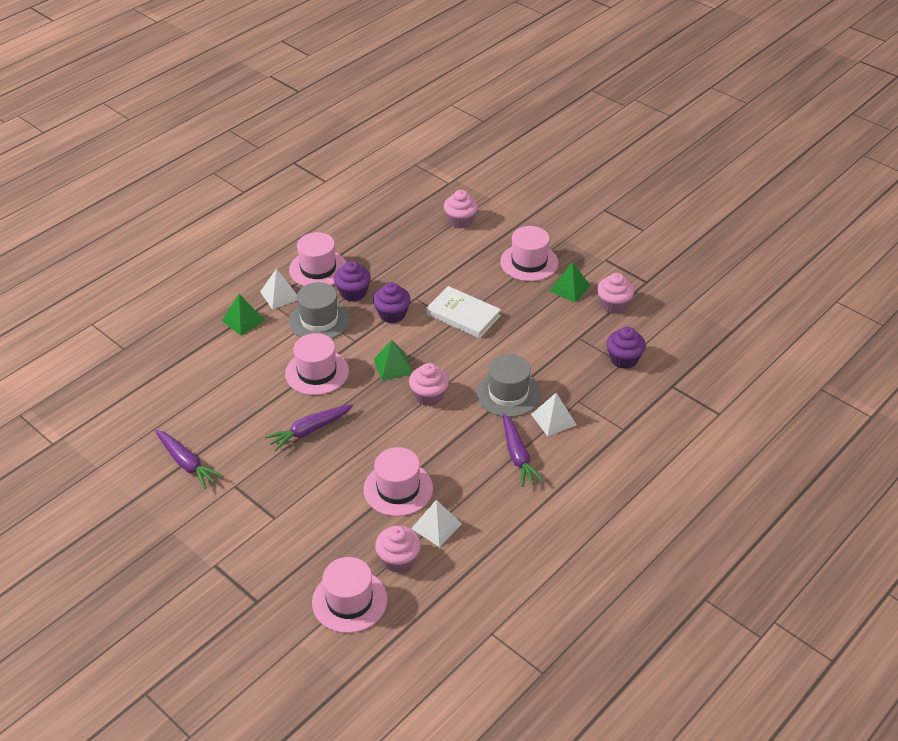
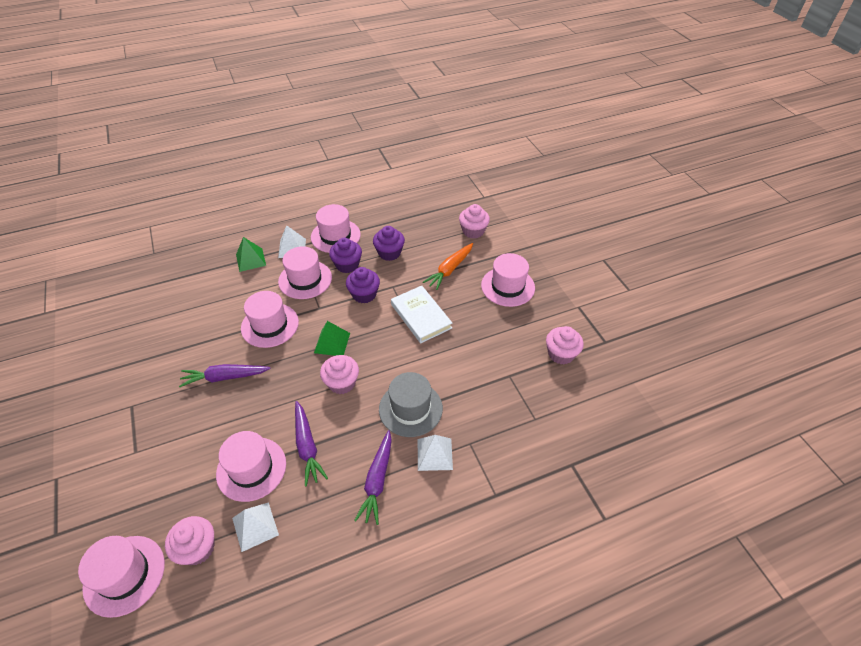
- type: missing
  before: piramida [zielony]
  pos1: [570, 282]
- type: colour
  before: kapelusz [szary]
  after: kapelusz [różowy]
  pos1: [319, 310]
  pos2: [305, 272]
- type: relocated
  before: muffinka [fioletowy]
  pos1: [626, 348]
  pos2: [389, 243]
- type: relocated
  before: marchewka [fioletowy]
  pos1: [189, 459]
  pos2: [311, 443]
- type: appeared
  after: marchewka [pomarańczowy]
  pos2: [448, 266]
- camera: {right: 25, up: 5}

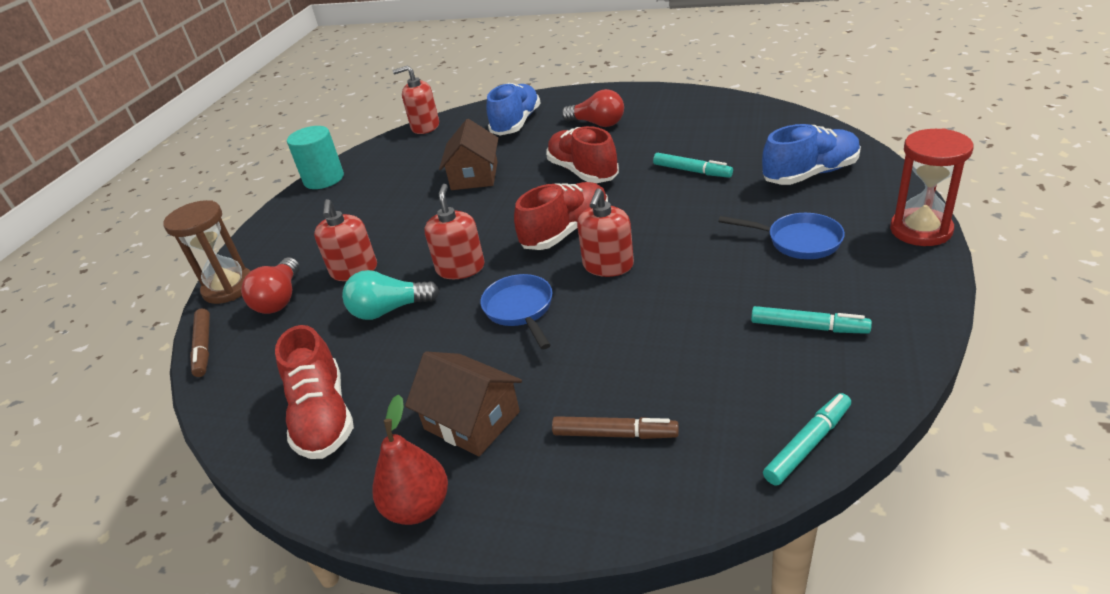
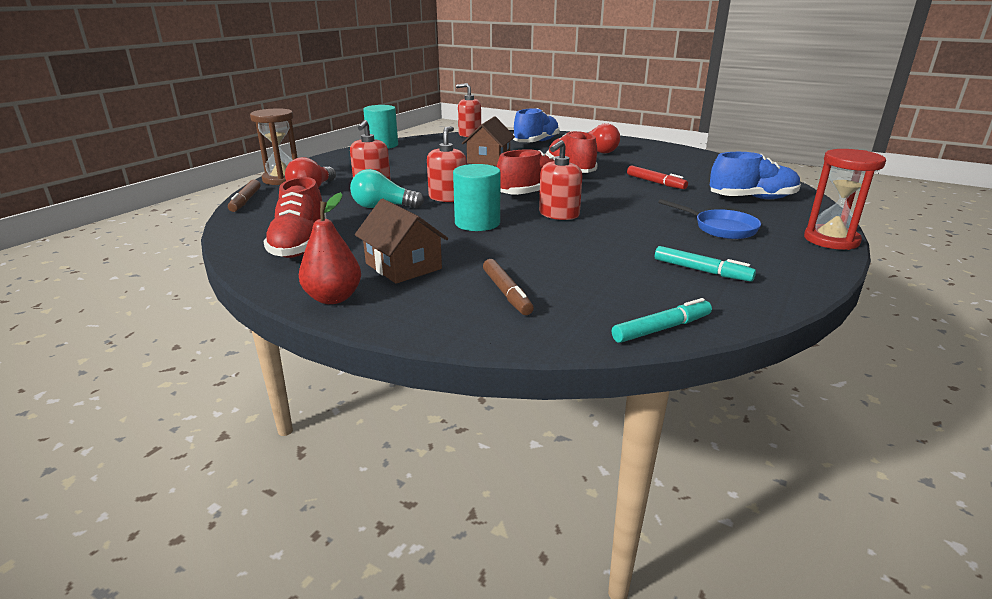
- type: colour
  before: flamaster [turkusowy]
  after: flamaster [czerwony]
  pos1: [693, 165]
  pos2: [657, 177]
- type: exchanged
  before: patelnia [niebieski]
  after: walec [turkusowy]
  pos1: [516, 312]
  pos2: [476, 197]
- type: spun
  before: flamaster [brązowy]
  pos1: [615, 427]
  pos2: [508, 287]
  turn: 45
- camera: {right: 10, up: -10}

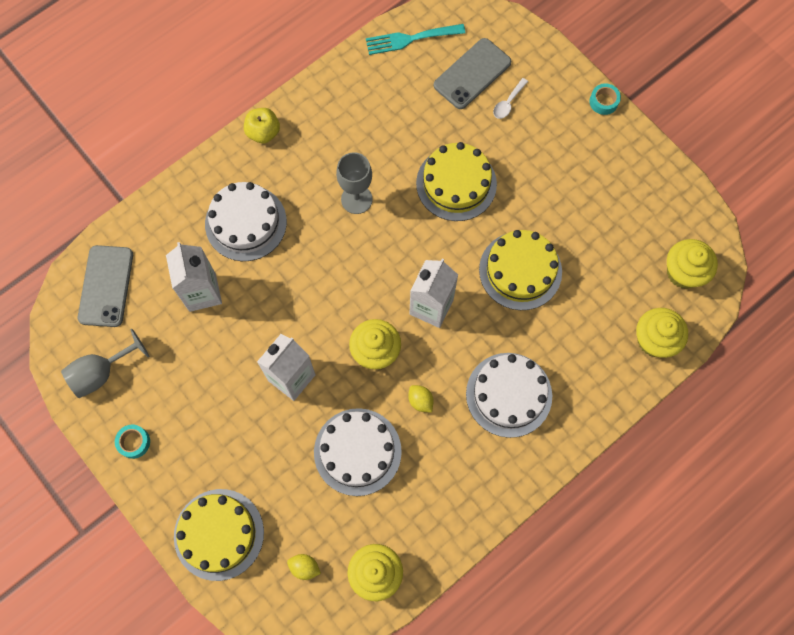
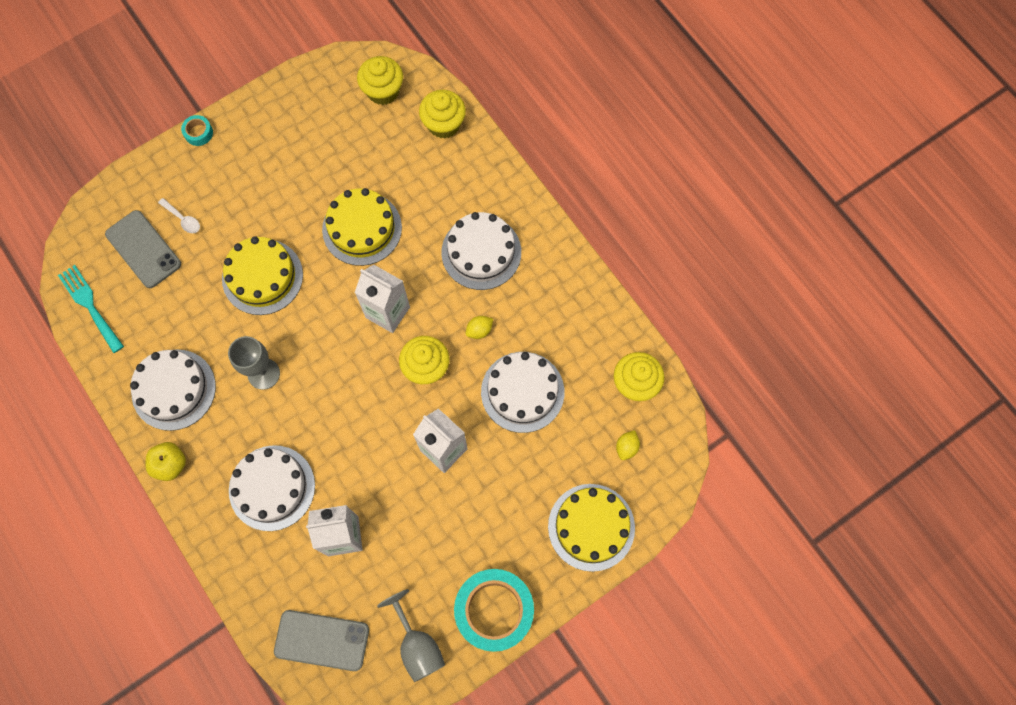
- type: spun
  before: widelec [turkusowy]
  pos1: [415, 39]
  pos2: [91, 309]
  turn: 150
- type: size
  before: taśma klejąca [turkusowy]
  pos1: [132, 442]
  pos2: [494, 610]
  scale: 2.38
- type: appeared
  after: tort [biały]
  pos2: [173, 390]
- camera: {right: -85, up: 0}

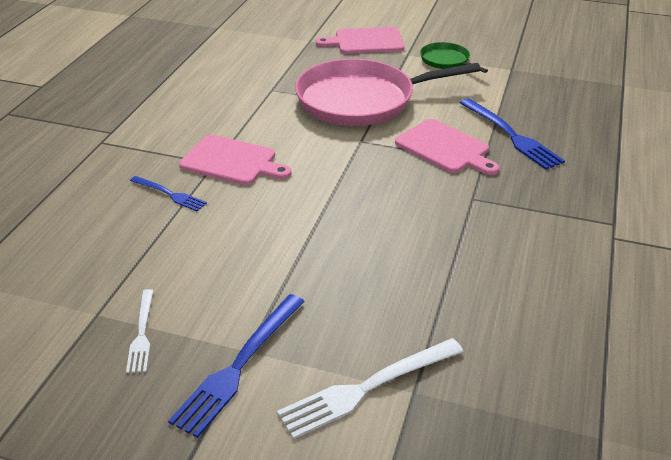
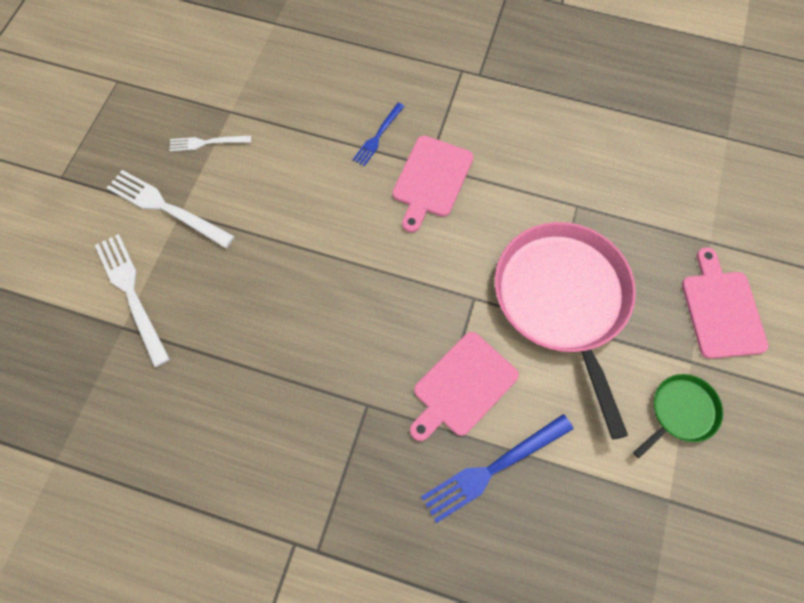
- type: colour
  before: widelec [niebieski]
  after: widelec [biały]
  pos1: [236, 366]
  pos2: [171, 209]
- camera: {right: 90, up: 30}

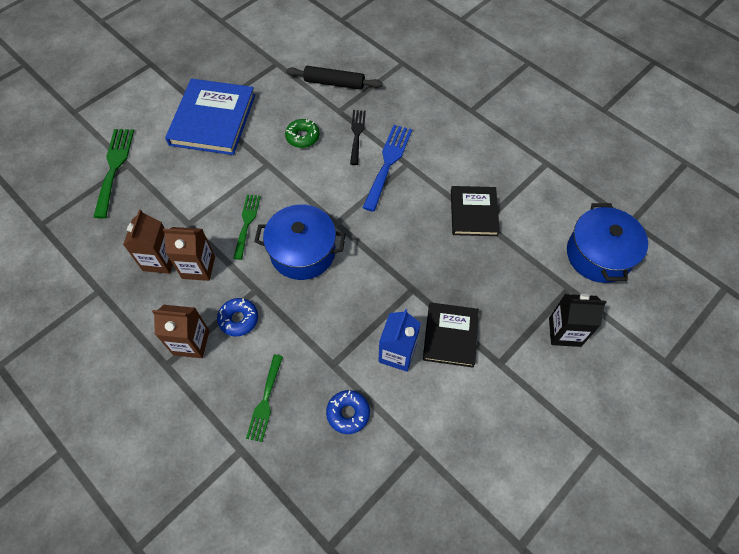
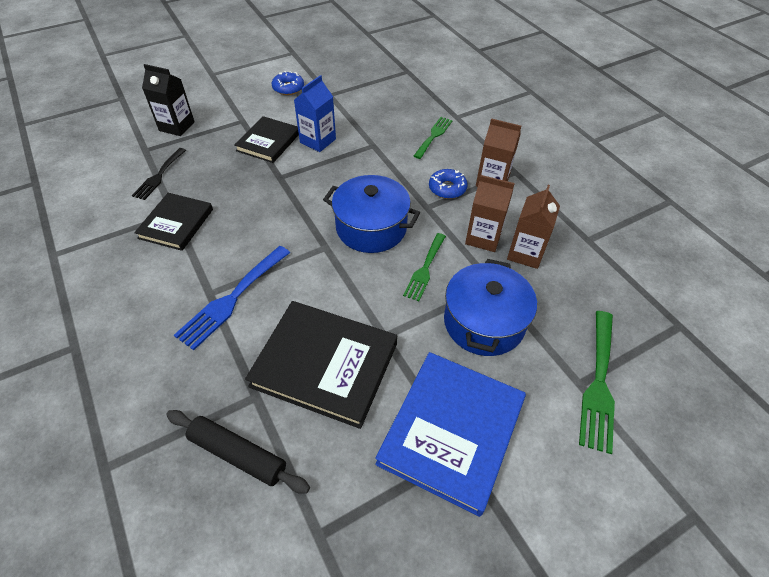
- type: relocated
  before: widelec [czarny]
  pos1: [358, 137]
  pos2: [159, 174]
- type: exchanged
  before: donut [zielony]
  after: książka [czarny]
  pos1: [302, 133]
  pos2: [321, 365]
- type: relocated
  before: garnek [niebieski]
  pos1: [607, 243]
  pos2: [490, 307]
- type: relocated
  before: donut [niebieski]
  pos1: [348, 412]
  pos2: [288, 83]
- camera: {right: -165, up: -10}

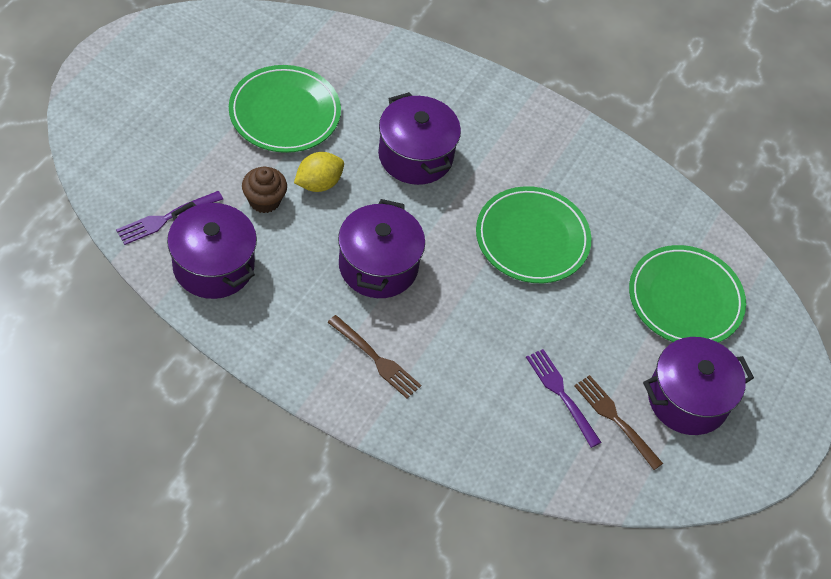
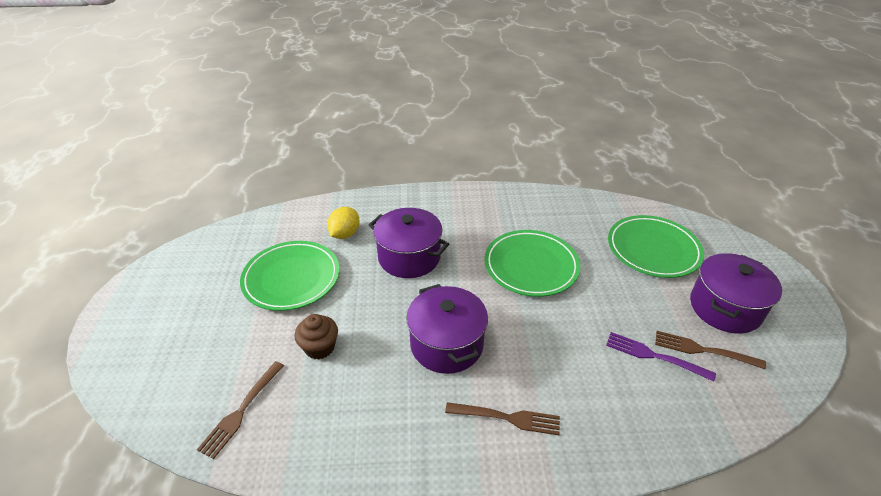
- type: relocated
  before: cytryna [żółty]
  pos1: [319, 172]
  pos2: [343, 223]
- type: colour
  before: widelec [fioletowy]
  after: widelec [brązowy]
  pos1: [169, 218]
  pos2: [240, 410]
- type: missing
  before: garnek [fioletowy]
  pos1: [212, 250]
- camera: {right: -25, up: -15}

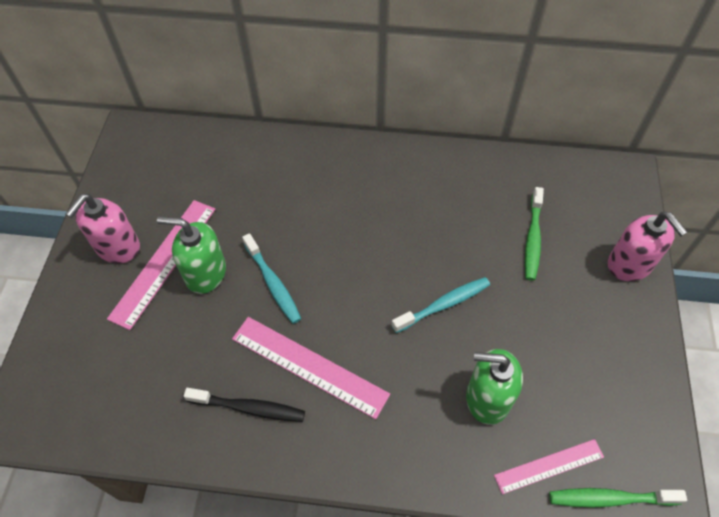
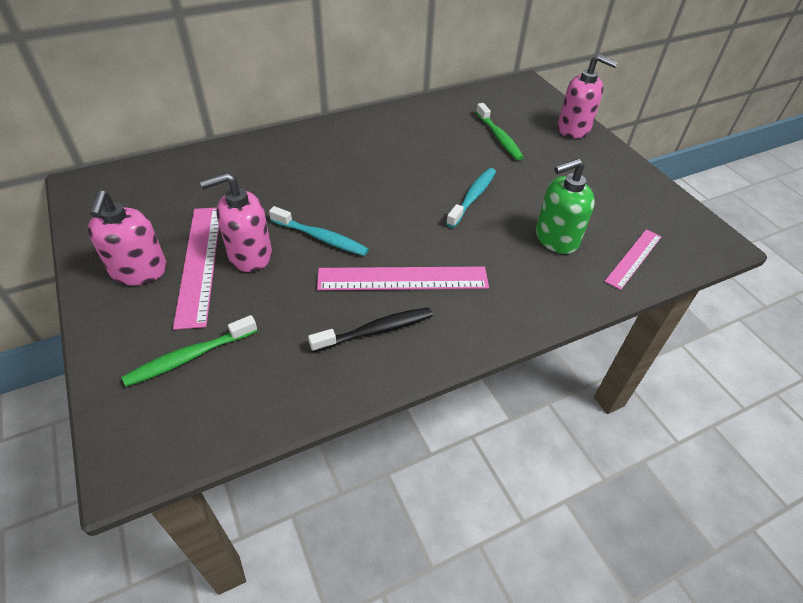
- type: colour
  before: dozownik mydła [zielony]
  after: dozownik mydła [różowy]
  pos1: [191, 255]
  pos2: [236, 222]
- type: relocated
  before: szczoteczka do zębów [zielony]
  pos1: [618, 497]
  pos2: [189, 351]
- camera: {right: -35, up: -10}

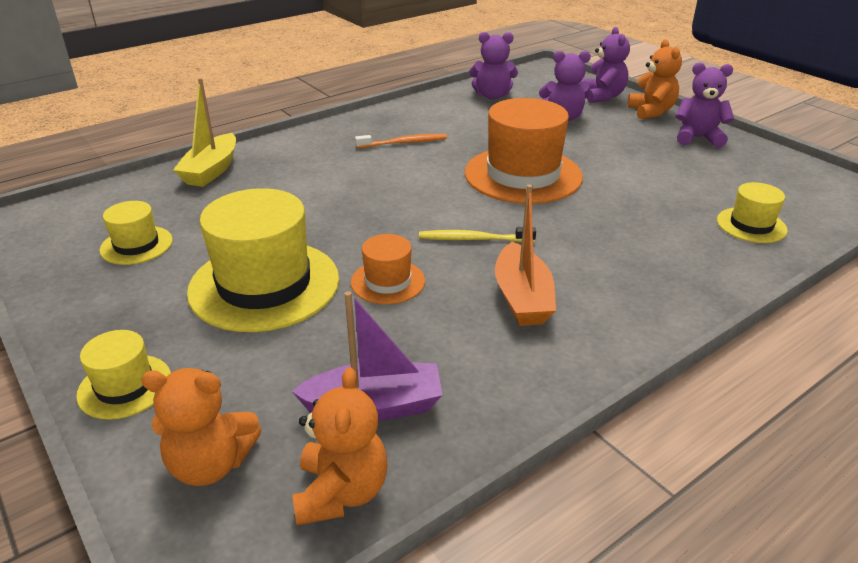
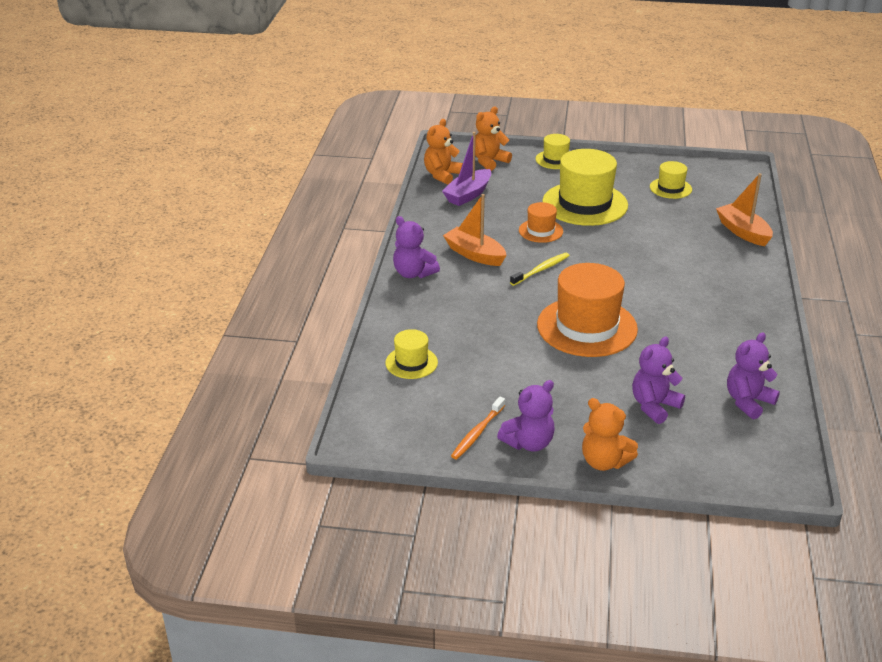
- type: relocated
  before: miś [fioletowy]
  pos1: [606, 65]
  pos2: [416, 247]
- type: colour
  before: łódka [żółty]
  after: łódka [pomarańczowy]
  pos1: [204, 132]
  pos2: [744, 209]
- type: relocated
  before: szczoteczka do zębów [pomarańczowy]
  pos1: [401, 141]
  pos2: [478, 428]
- type: spun
  before: miś [pomarańczowy]
  pos1: [340, 446]
  pos2: [443, 152]
  turn: 75
- camera: {right: 135, up: 0}

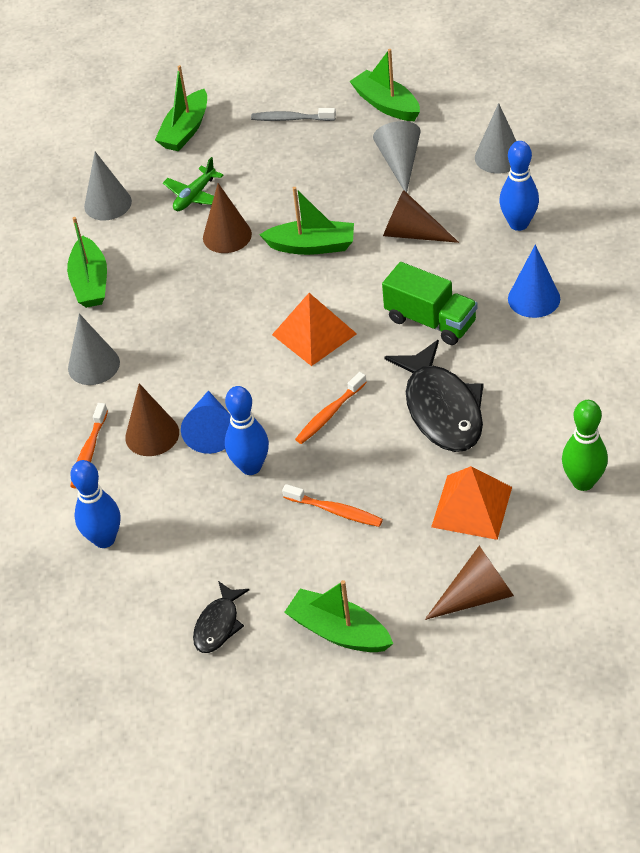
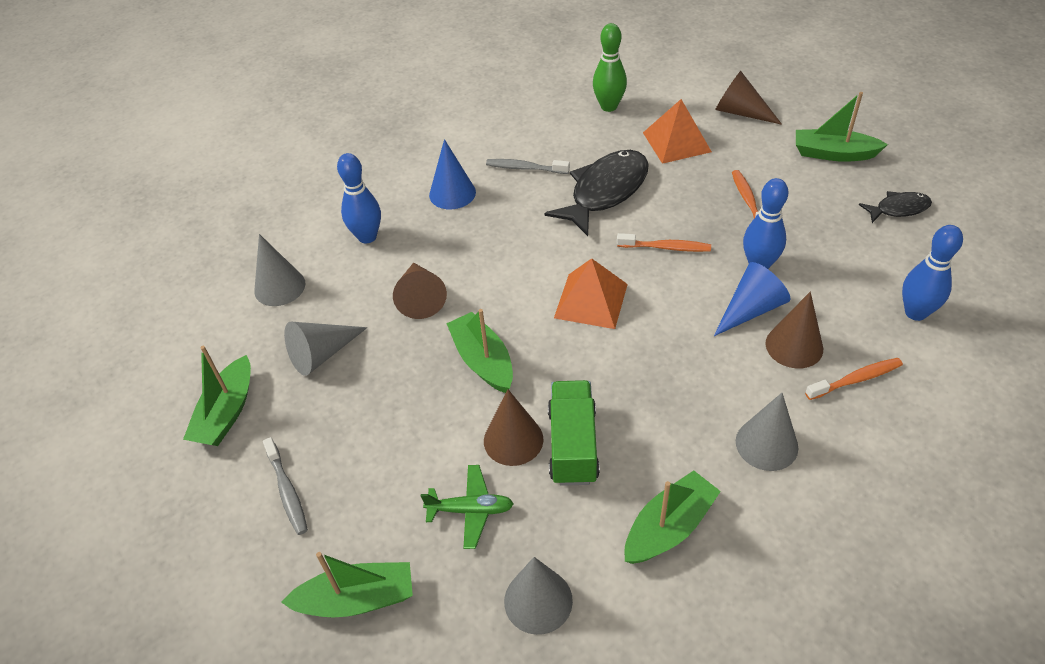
- type: relocated
  before: ciężarówka [zielony]
  pos1: [430, 303]
  pos2: [574, 433]
- type: spun
  before: łódka [zielony]
  pos1: [338, 616]
  pos2: [842, 127]
  turn: 105
- type: appeared
  after: szczoteczka do zębów [szary]
  pos2: [528, 166]
- camera: {right: -125, up: 0}

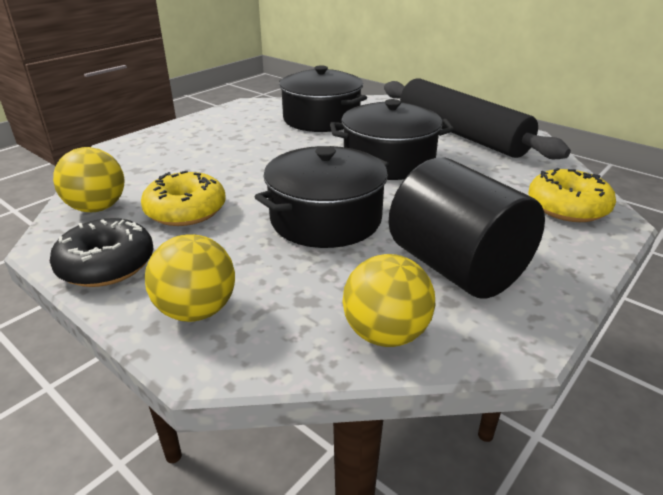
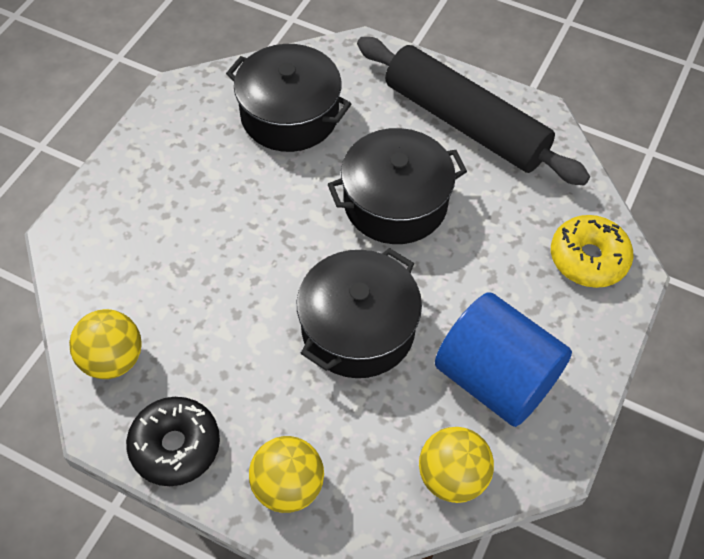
- type: colour
  before: walec [czarny]
  after: walec [niebieski]
  pos1: [466, 228]
  pos2: [503, 359]
- type: missing
  before: donut [żółty]
  pos1: [183, 198]
- camera: {right: -15, up: 25}

